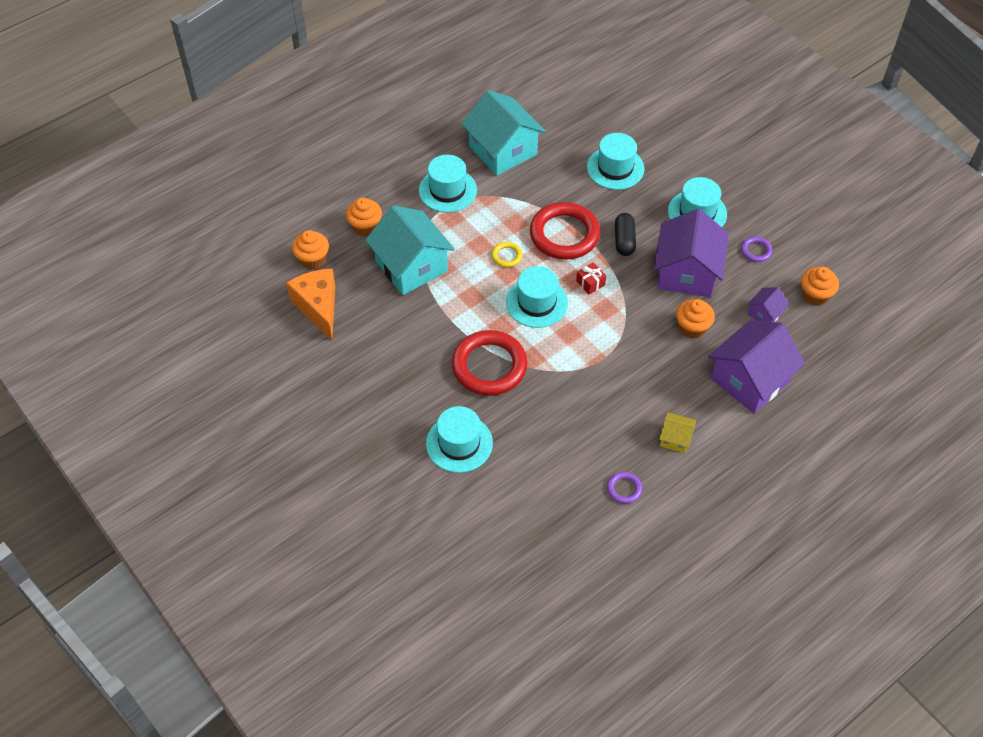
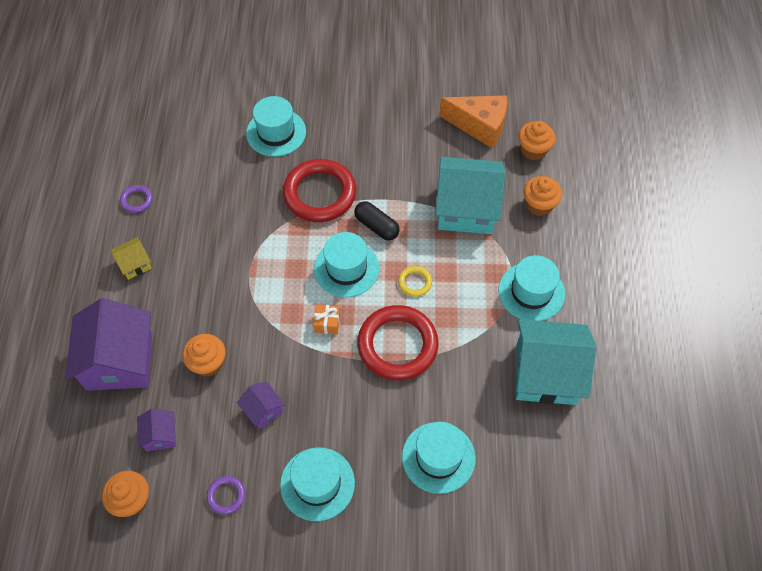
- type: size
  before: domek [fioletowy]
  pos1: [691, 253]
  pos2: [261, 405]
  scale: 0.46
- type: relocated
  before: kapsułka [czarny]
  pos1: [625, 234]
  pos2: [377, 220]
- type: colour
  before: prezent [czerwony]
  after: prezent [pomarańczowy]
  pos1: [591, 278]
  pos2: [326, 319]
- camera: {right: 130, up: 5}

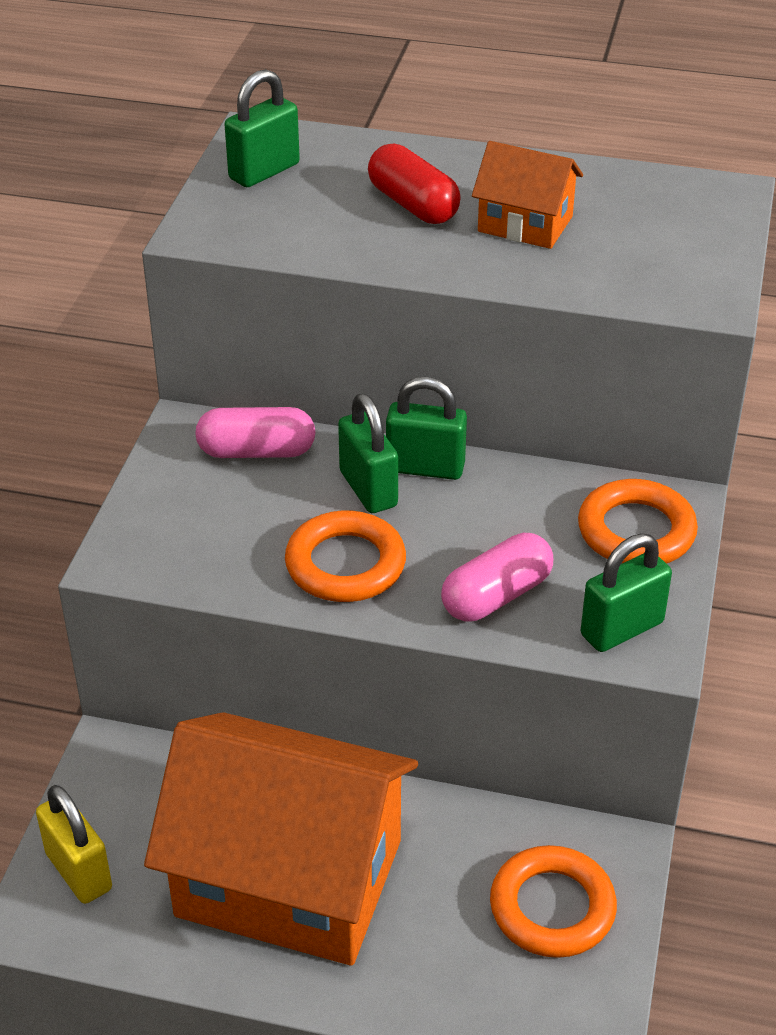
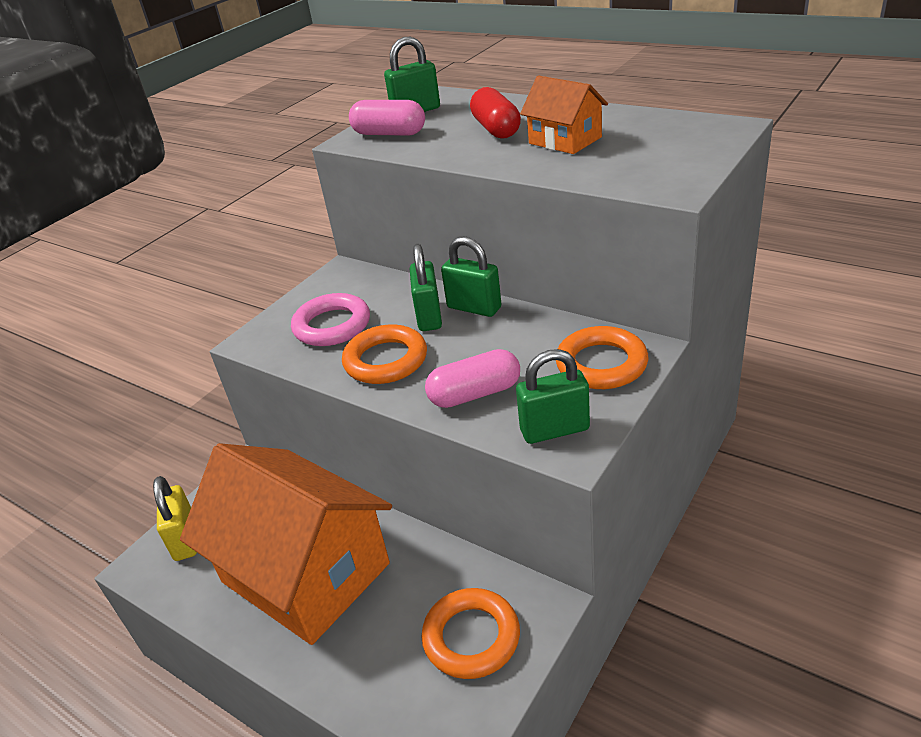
- type: relocated
  before: kapsułka [różowy]
  pos1: [255, 432]
  pos2: [387, 118]
- type: appeared
  after: pierścień [różowy]
  pos2: [330, 319]
- camera: {right: 25, up: -5}

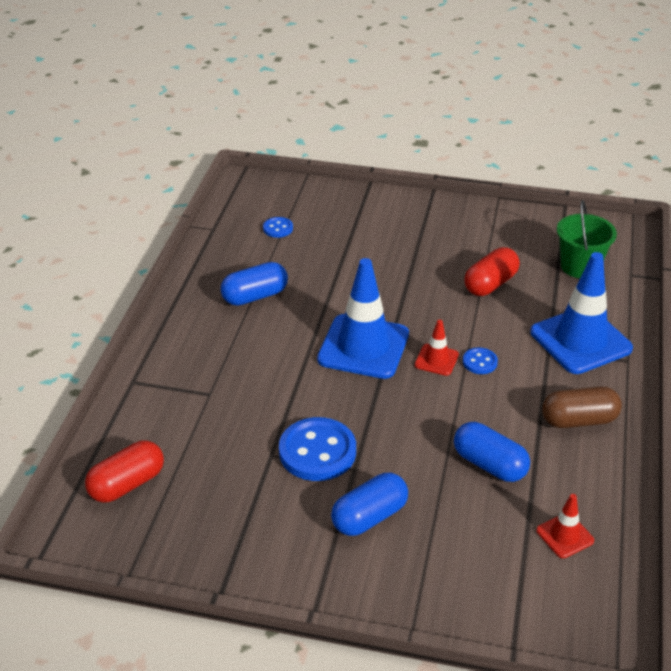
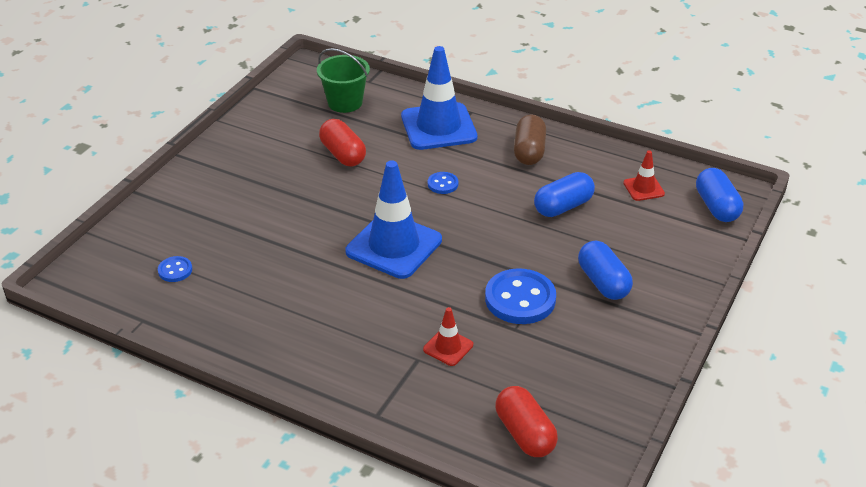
- type: relocated
  before: kapsułka [niebieski]
  pos1: [254, 284]
  pos2: [719, 195]
- type: relocated
  before: pachołek [czerwony]
  pos1: [437, 348]
  pos2: [448, 336]
- camera: {right: -75, up: 0}

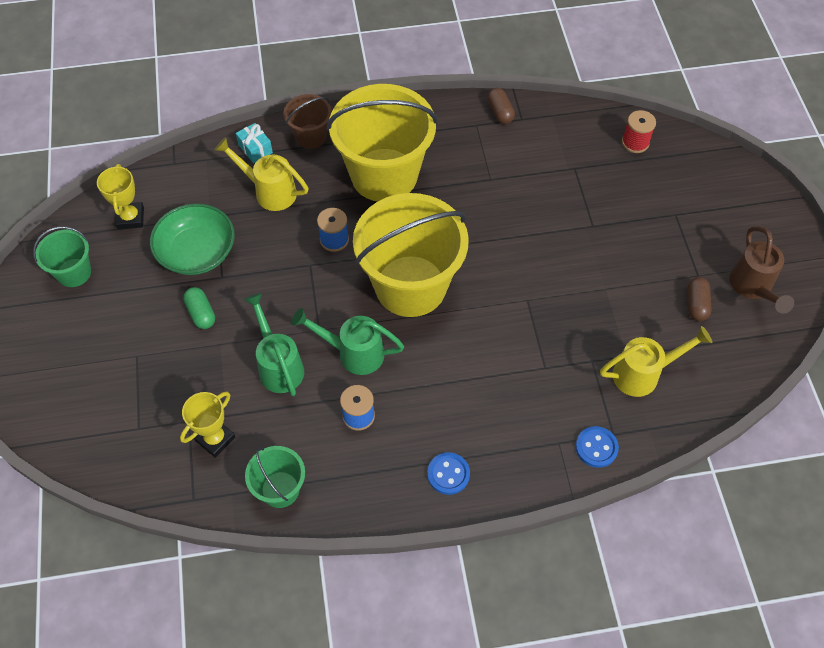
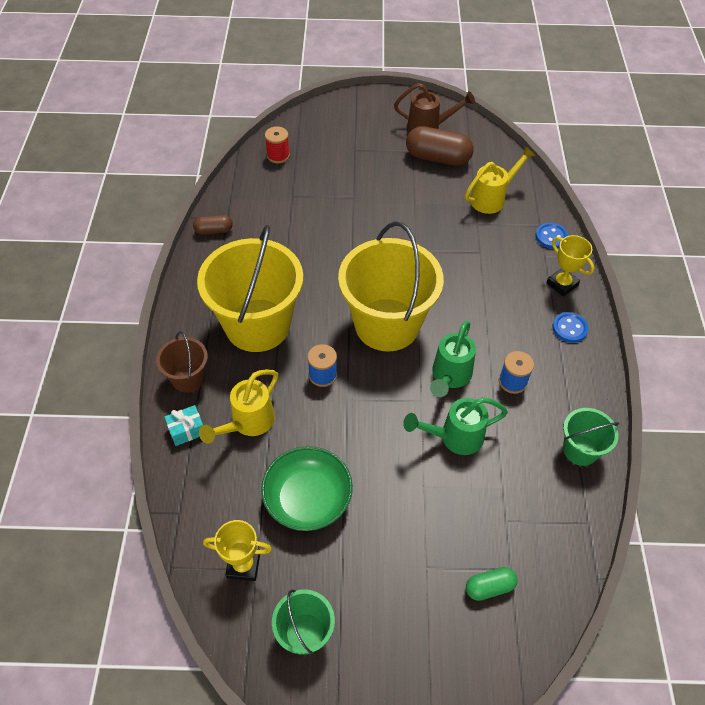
- type: size
  before: kapsułka [brązowy]
  pos1: [699, 299]
  pos2: [440, 146]
  scale: 1.88
- type: relocated
  before: kapsułka [zielony]
  pos1: [199, 308]
  pos2: [492, 584]
- type: spun
  before: konewka [żółty]
  pos1: [656, 361]
  pos2: [500, 180]
  turn: 60
- type: relocated
  before: puchar [żółty]
  pos1: [207, 425]
  pos2: [570, 266]
- camera: {right: -80, up: -5}

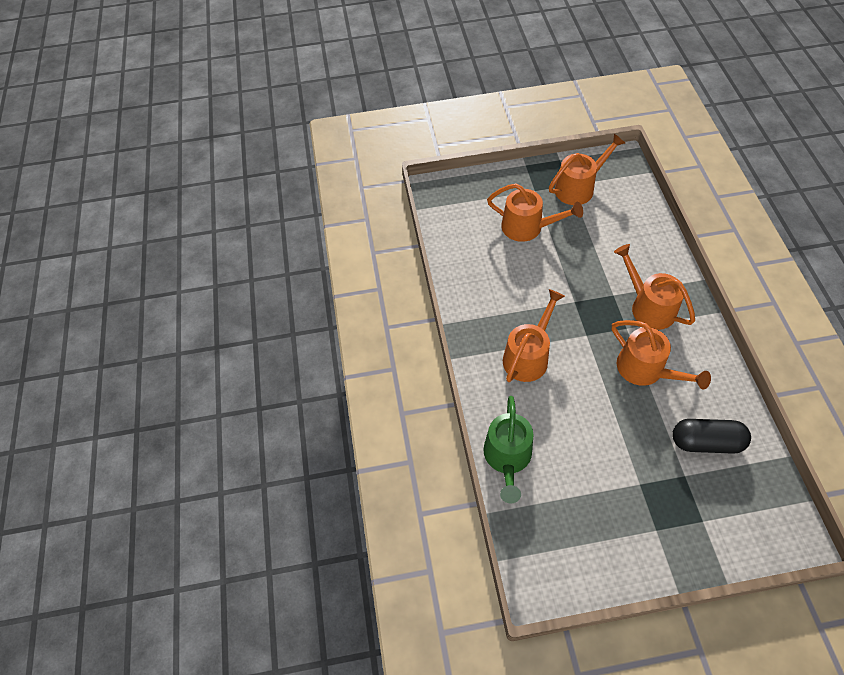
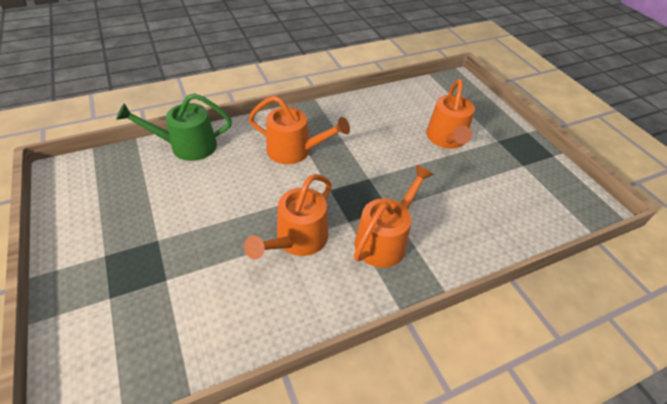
- type: missing
  before: konewka [pomarańczowy]
  pos1: [587, 169]
- type: missing
  before: kapsułka [czarny]
  pos1: [711, 436]
- camera: {right: 70, up: -10}

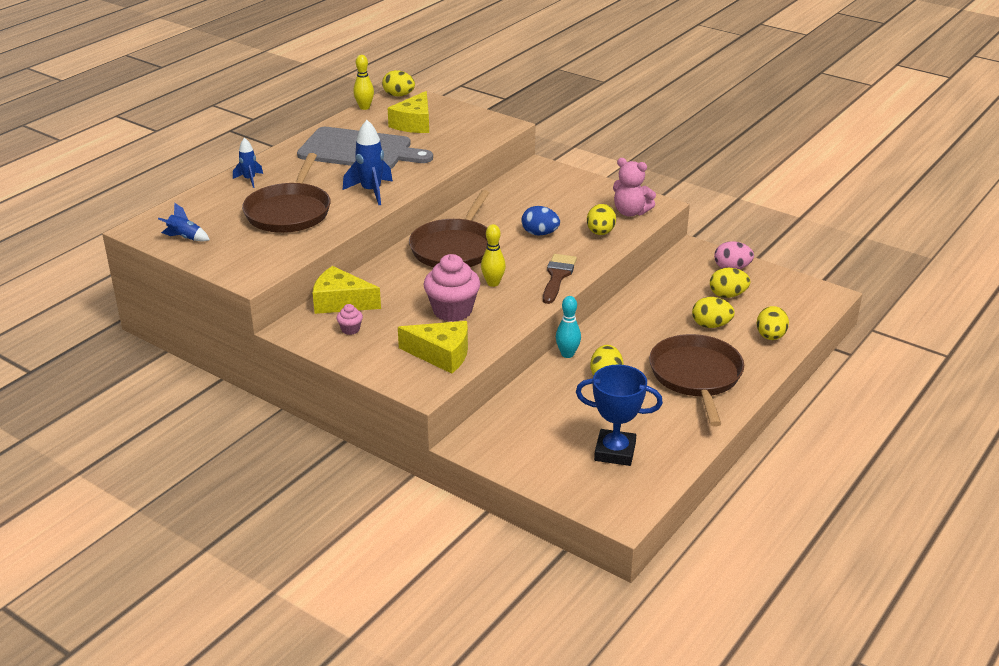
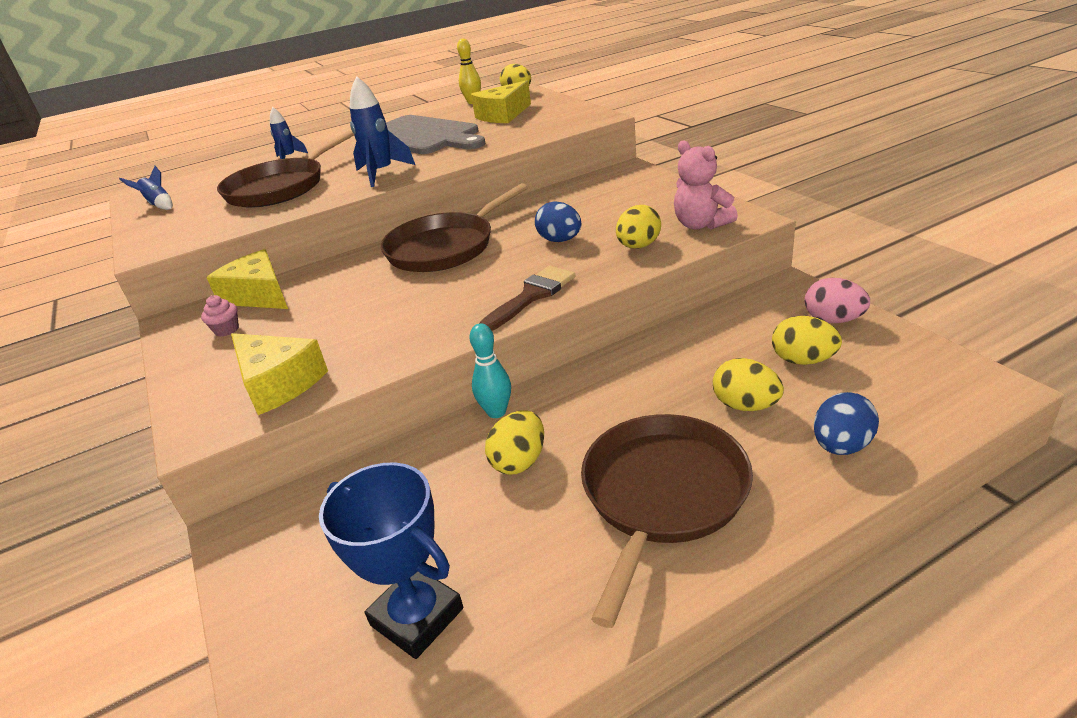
- type: missing
  before: kręgiel [żółty]
  pos1: [493, 255]
- type: missing
  before: muffinka [różowy]
  pos1: [451, 288]
- type: colour
  before: jajko [żółty]
  after: jajko [niebieski]
  pos1: [773, 323]
  pos2: [846, 423]
- camera: {right: 30, up: 0}

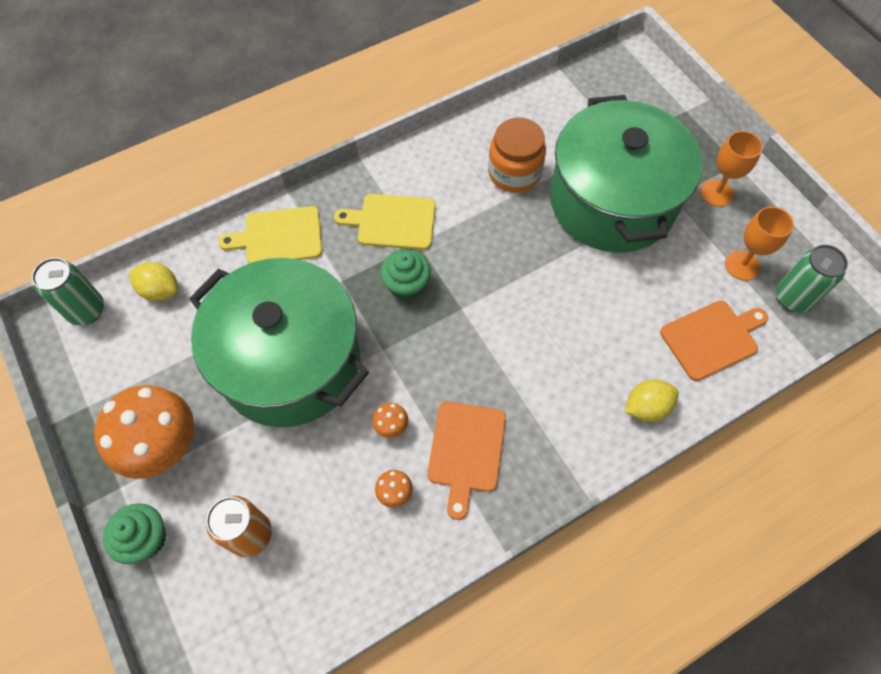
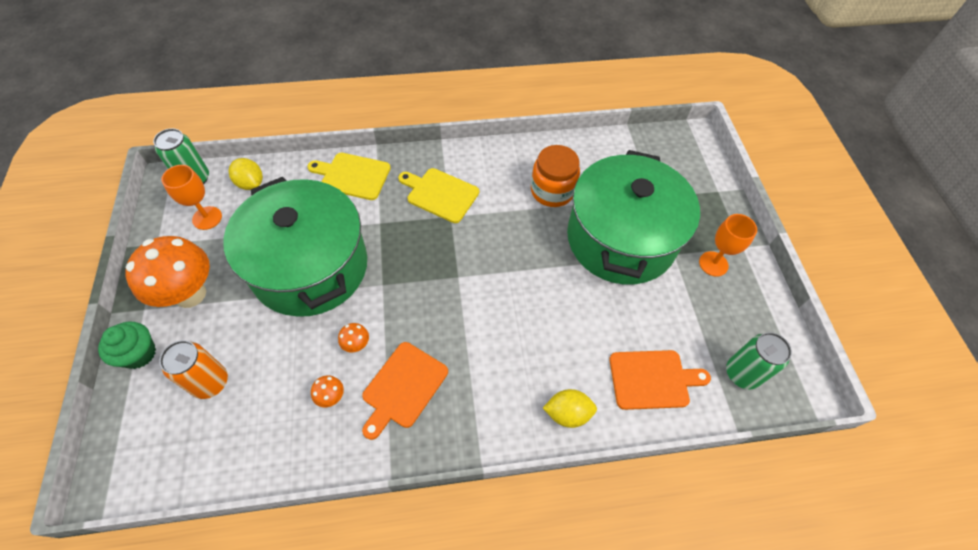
- type: relocated
  before: kielich [pomarańczowy]
  pos1: [759, 243]
  pos2: [191, 197]
- type: missing
  before: muffinka [zielony]
  pos1: [405, 275]
- camera: {right: 20, up: -5}

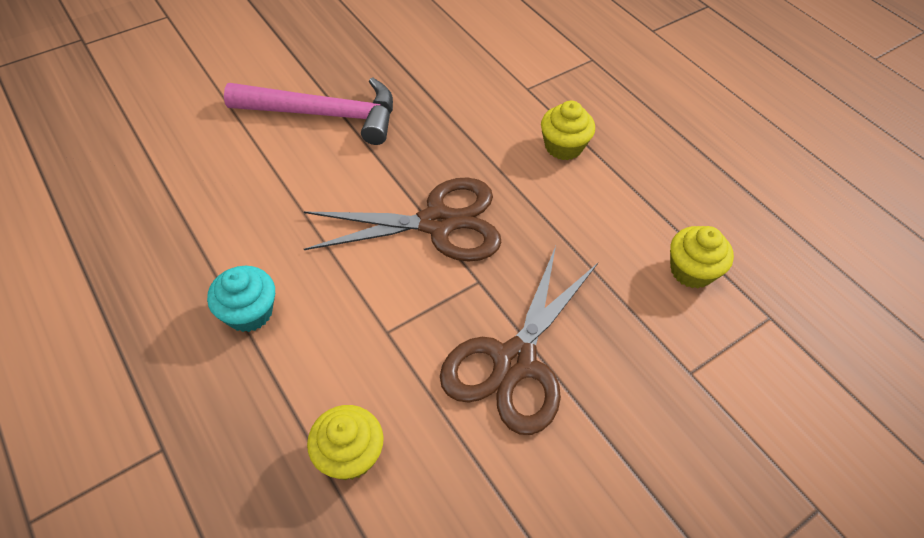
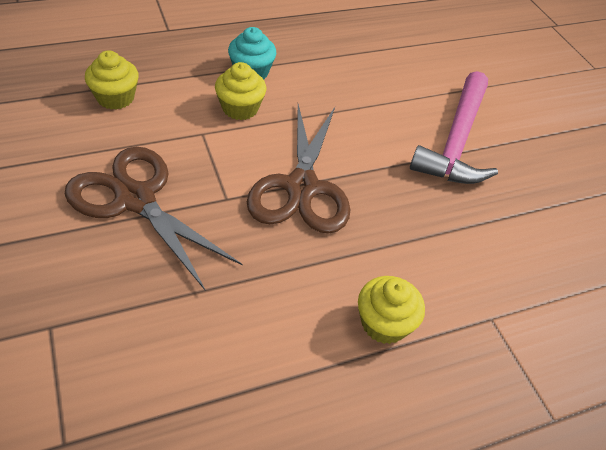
- type: relocated
  before: muffinka [żółty]
  pos1: [702, 257]
  pos2: [240, 91]
- camera: {right: 100, up: -5}

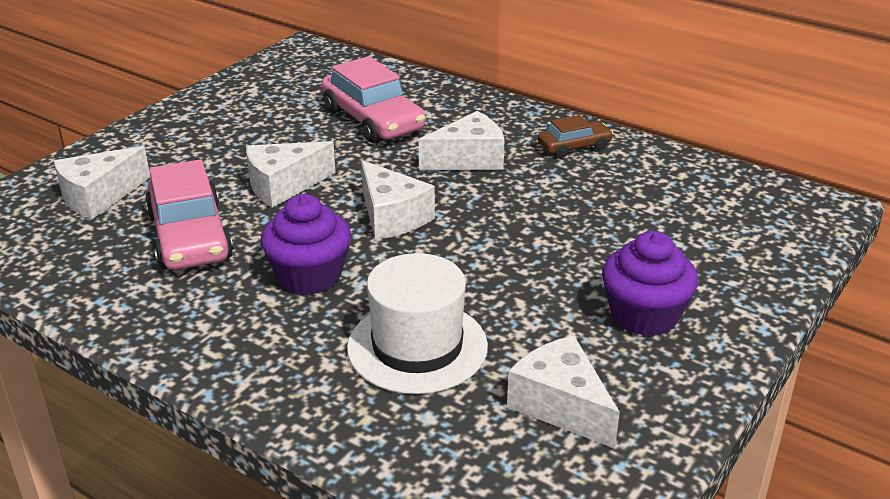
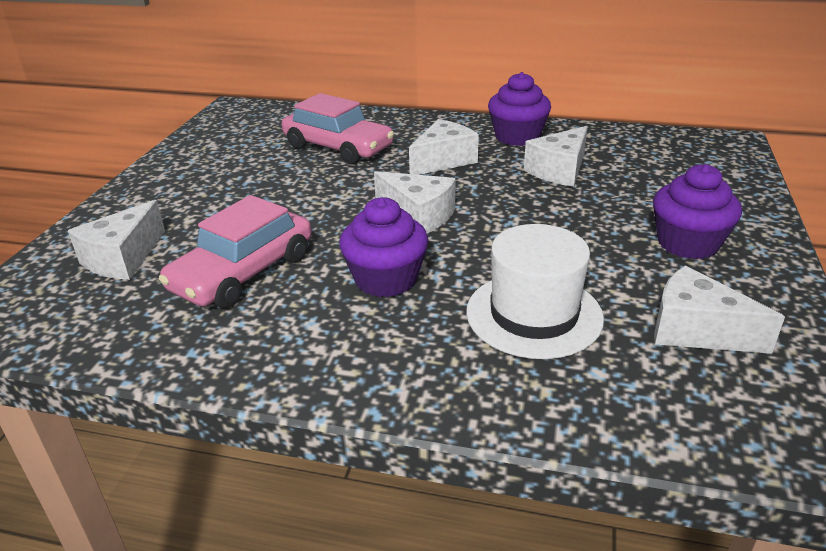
- type: exchanged
  before: samochód [brązowy]
  after: muffinka [fioletowy]
  pos1: [576, 136]
  pos2: [519, 109]
- type: relocated
  before: ser [biały]
  pos1: [291, 174]
  pos2: [556, 156]
- type: spun
  before: samochód [różowy]
  pos1: [189, 214]
  pos2: [235, 251]
  turn: 75
- camera: {right: -20, up: 0}

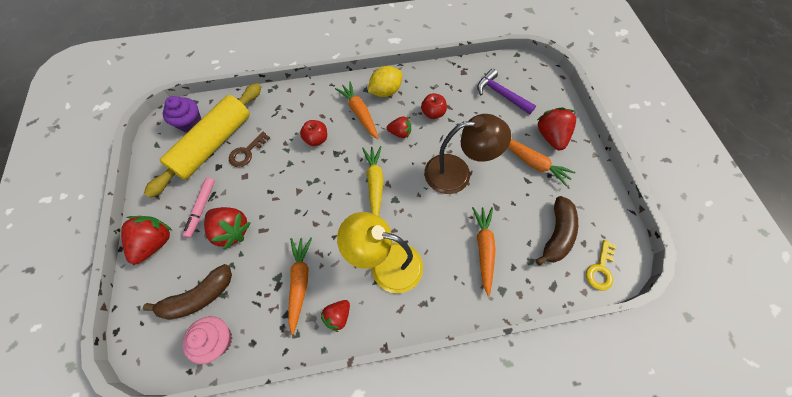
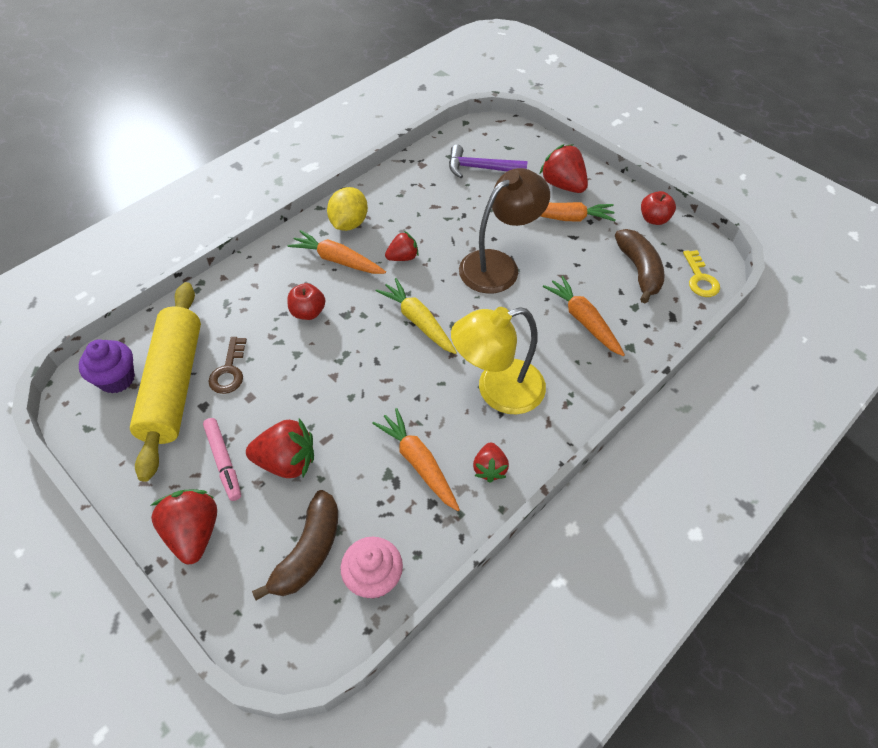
- type: relocated
  before: jabłko [czerwony]
  pos1: [434, 106]
  pos2: [658, 208]
- camera: {right: -35, up: -10}

